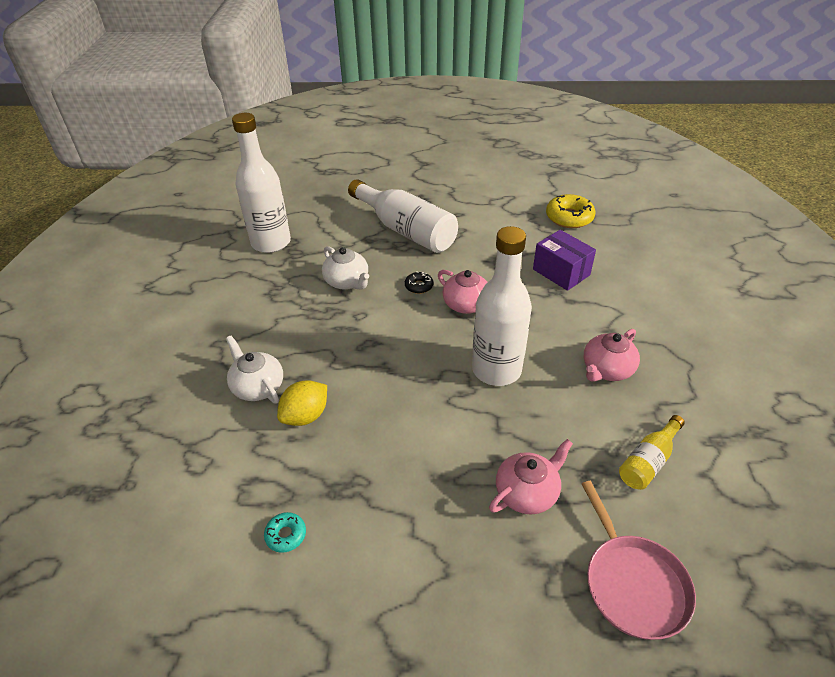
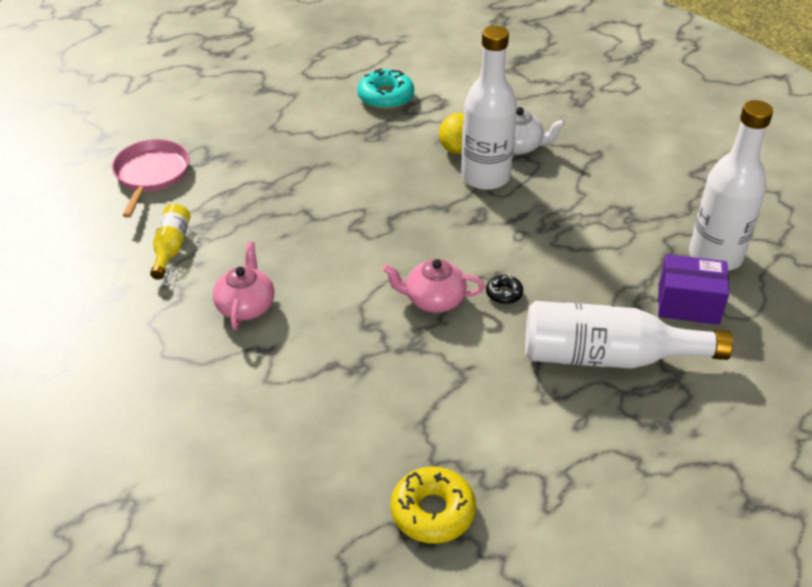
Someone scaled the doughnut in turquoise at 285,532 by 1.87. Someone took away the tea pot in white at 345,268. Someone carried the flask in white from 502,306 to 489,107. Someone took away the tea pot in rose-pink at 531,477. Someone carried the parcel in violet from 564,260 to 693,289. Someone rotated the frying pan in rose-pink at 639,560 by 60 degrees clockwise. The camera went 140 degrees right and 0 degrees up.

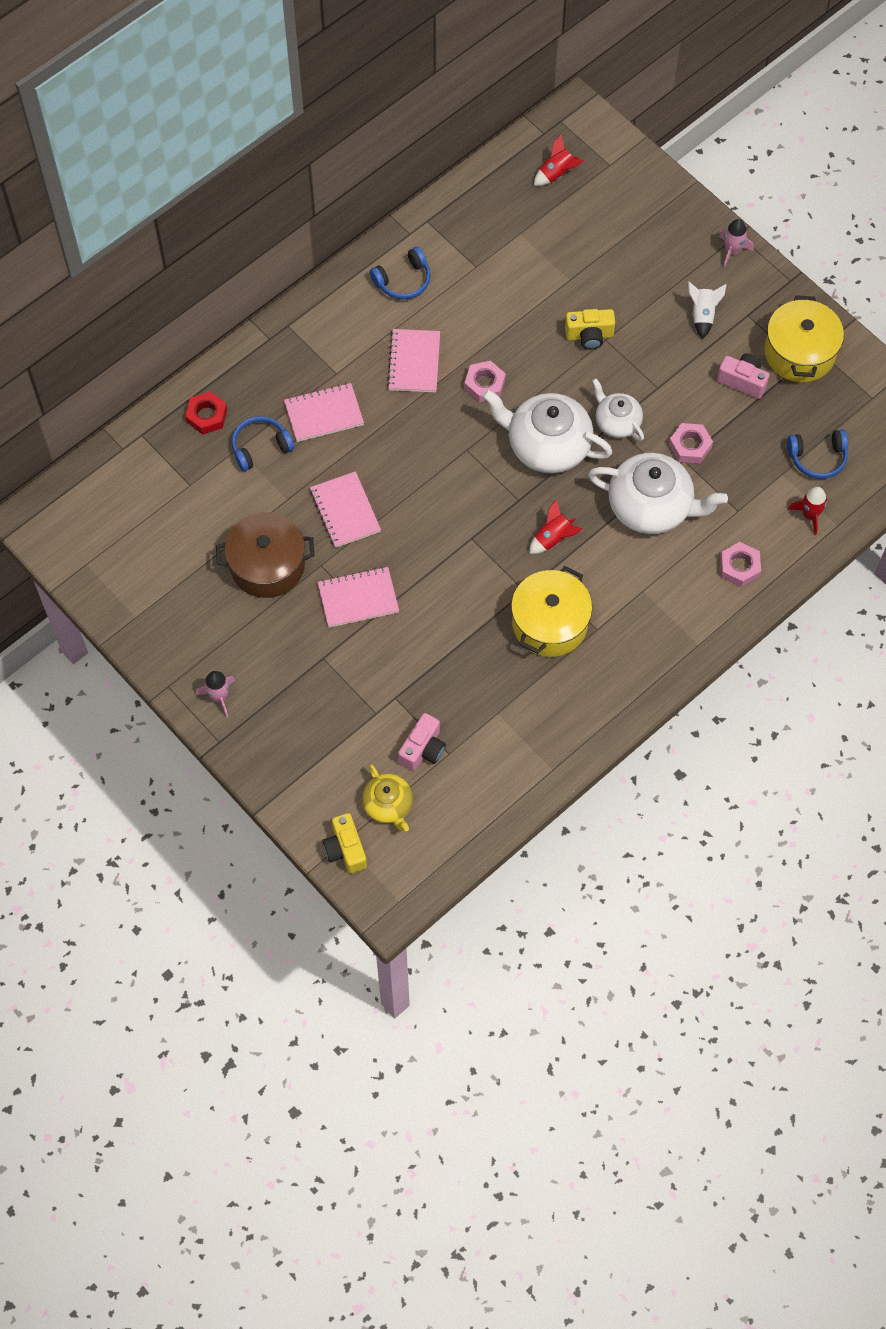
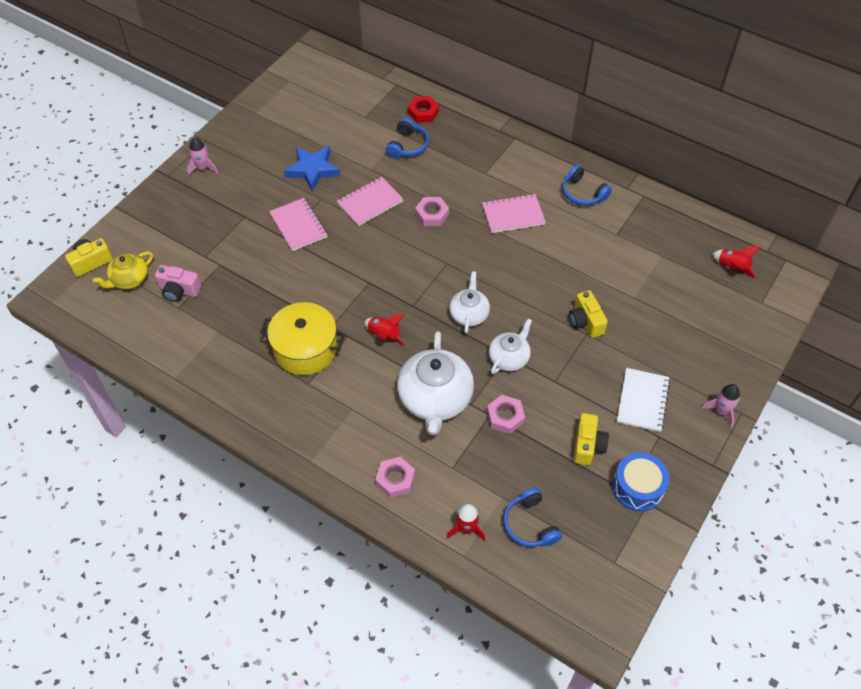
Someone swapped the pot in dark brown at 265,555 for the five-pointed star in blue at 312,168. Someone rotated the over-ear headphones in blue at 263,443 by 60 degrees clockwise. Someone took away the notebook in rose-pink at 324,412. Someone carried the hexagon nut in rose-pink from 485,381 to 432,211. Someone scaled the tea pot in white at 547,432 by 0.56. Someone swapped the spaceship in white at 707,310 for the notebook in white at 643,400. Someone repainted the camera in rose-pink at 743,376, which became the camera in yellow at 591,439. Someone swapped the pot in yellow at 804,338 for the drum in blue at 641,482. The camera went 75 degrees right and 10 degrees down.

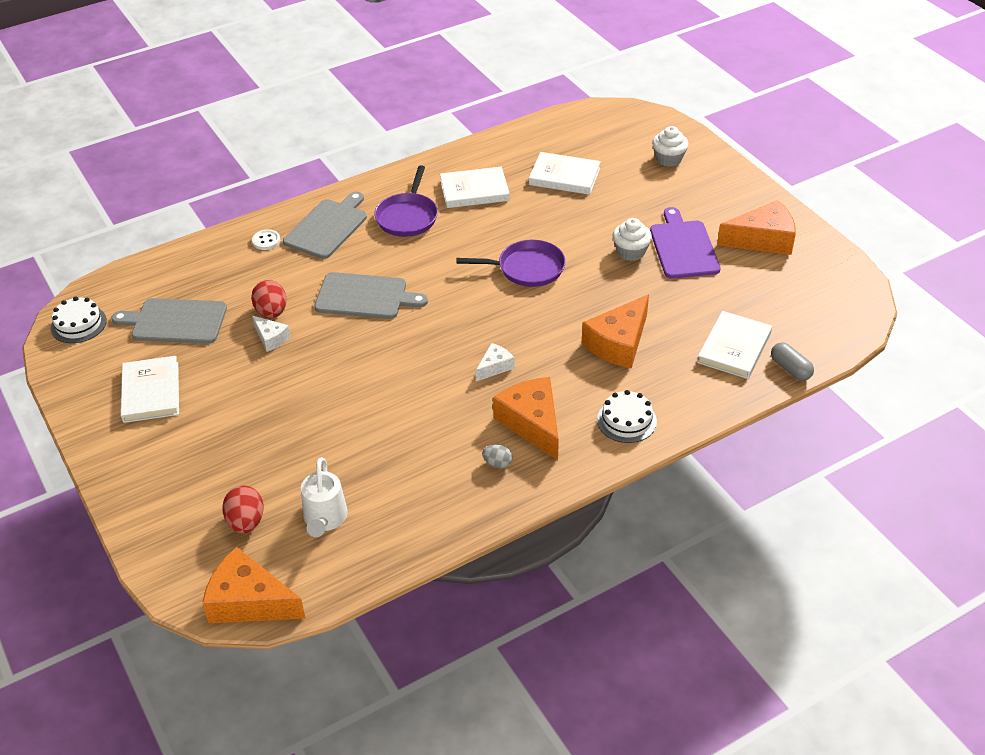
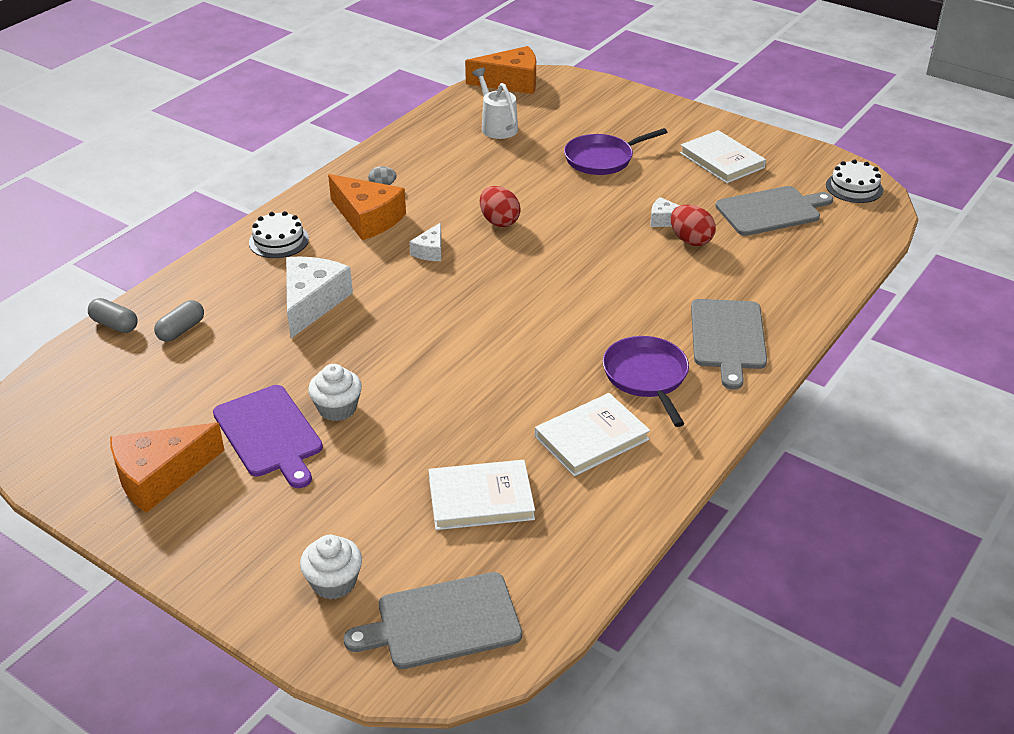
Someone carried the egg shape in red from 243,509 to 500,206. Someone took away the sewing button in white at 266,240. Someone carried the bread board in ash-grey from 371,295 to 433,620. Someone carried the frying pan in violet from 511,263 to 615,151. Someone repainted the cheese in orange at 615,331, which became the cheese in white at 319,297. Someone swapped the book in white at 734,345 for the pill shape in ash-grey at 179,321. The camera went 155 degrees right and 5 degrees down.

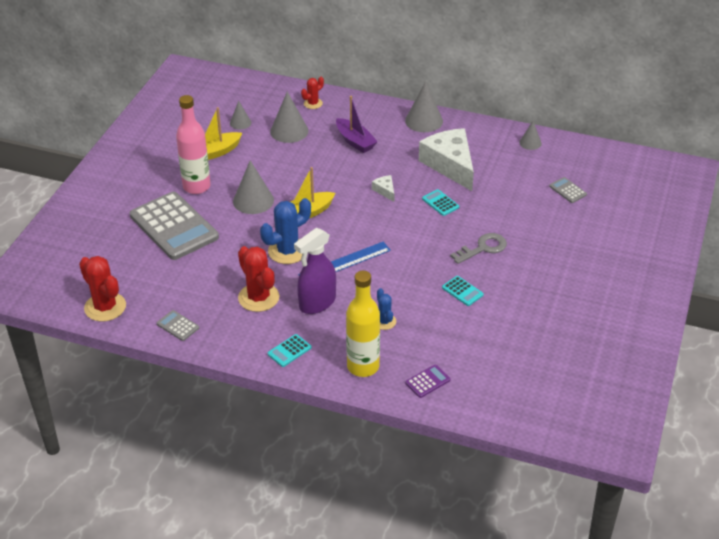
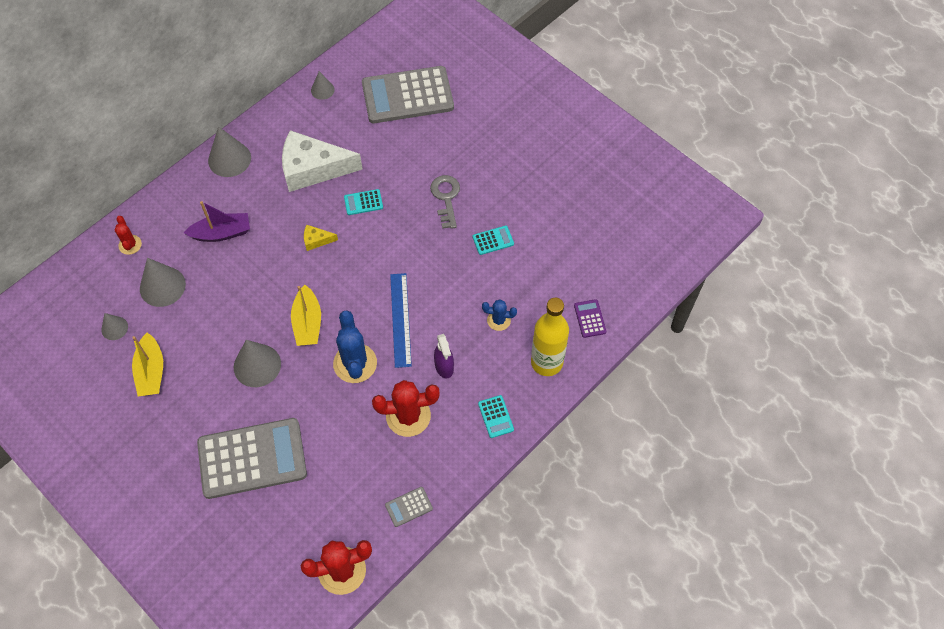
Someone took away the flask in rose-pink at 193,144. Someone scaled the spray bottle in violet at 315,271 by 0.61. Someone repainted the cheese in white at 383,188, which became the cheese in yellow at 321,238. Someone scaled the adding machine in ash-grey at 568,190 by 2.48. The camera went 65 degrees left and 20 degrees up.

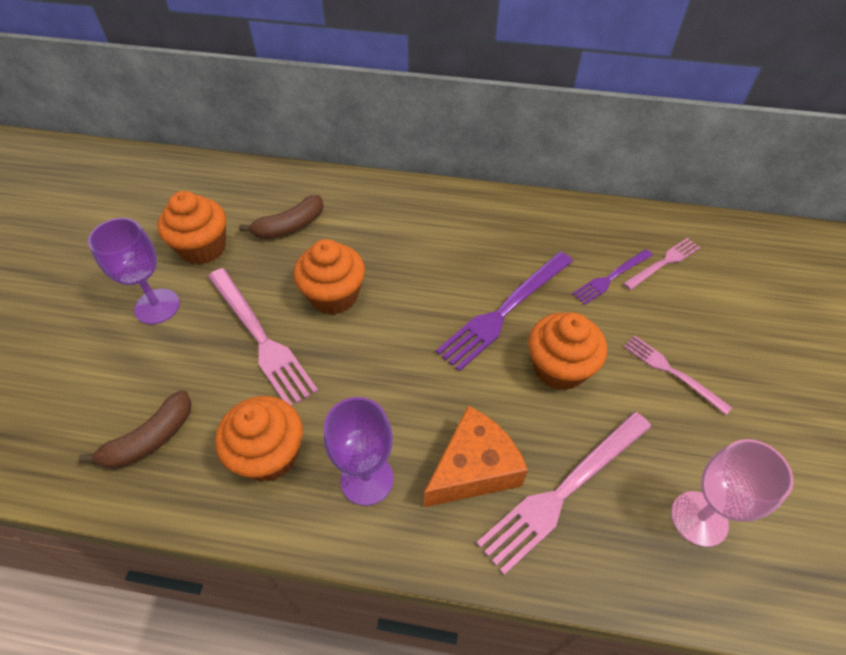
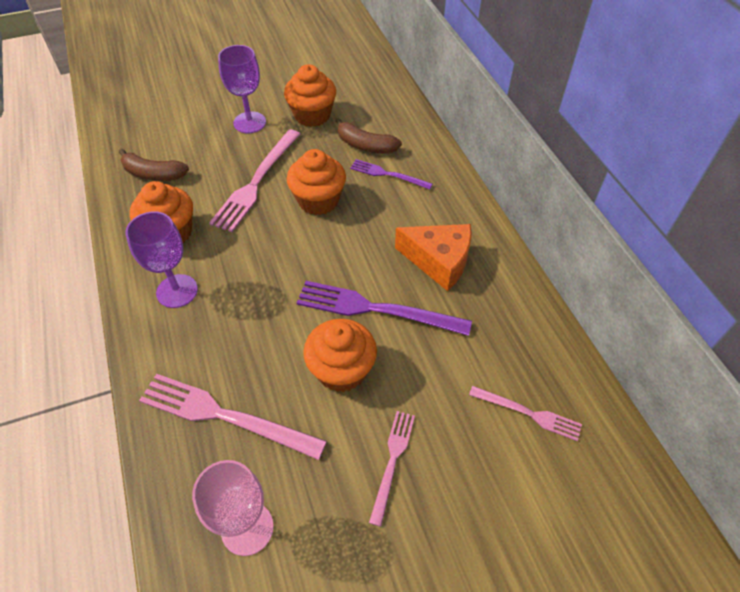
Someone carried the cheese in orange from 476,456 to 433,257. Someone carried the fork in violet from 612,277 to 391,174. The camera went 60 degrees right and 0 degrees up.

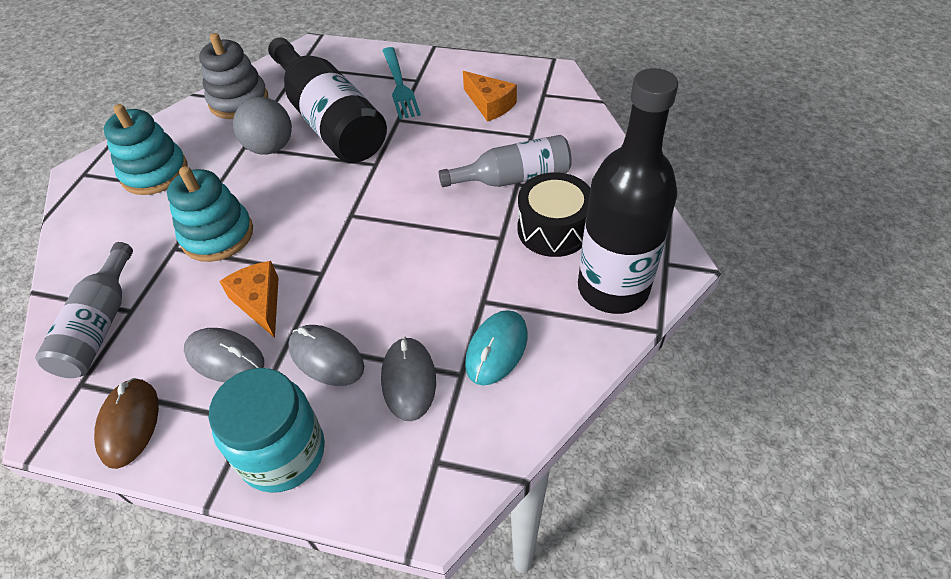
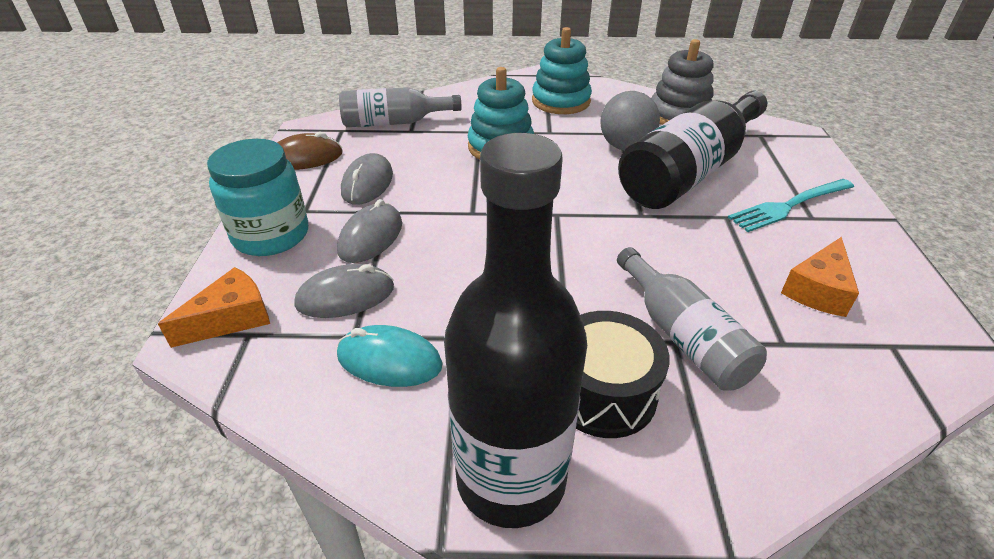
Someone carried the cheese in orange from 249,299 to 214,307. The camera went 75 degrees right and 10 degrees down.

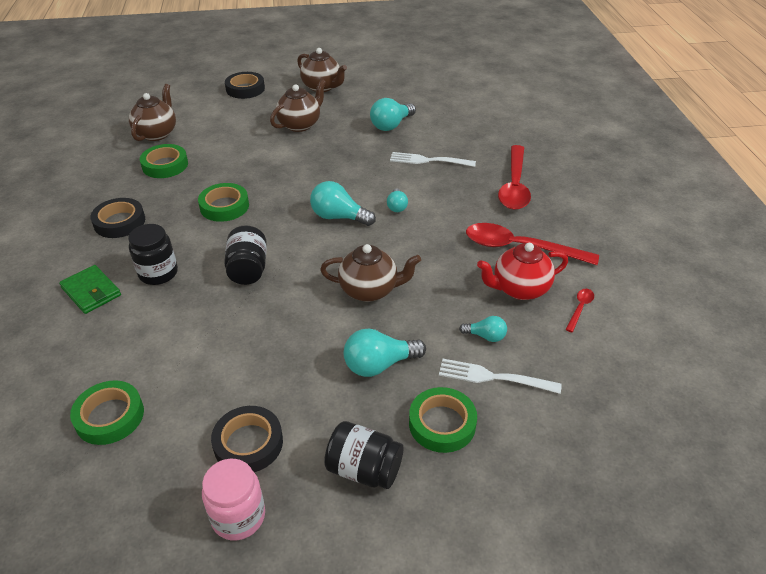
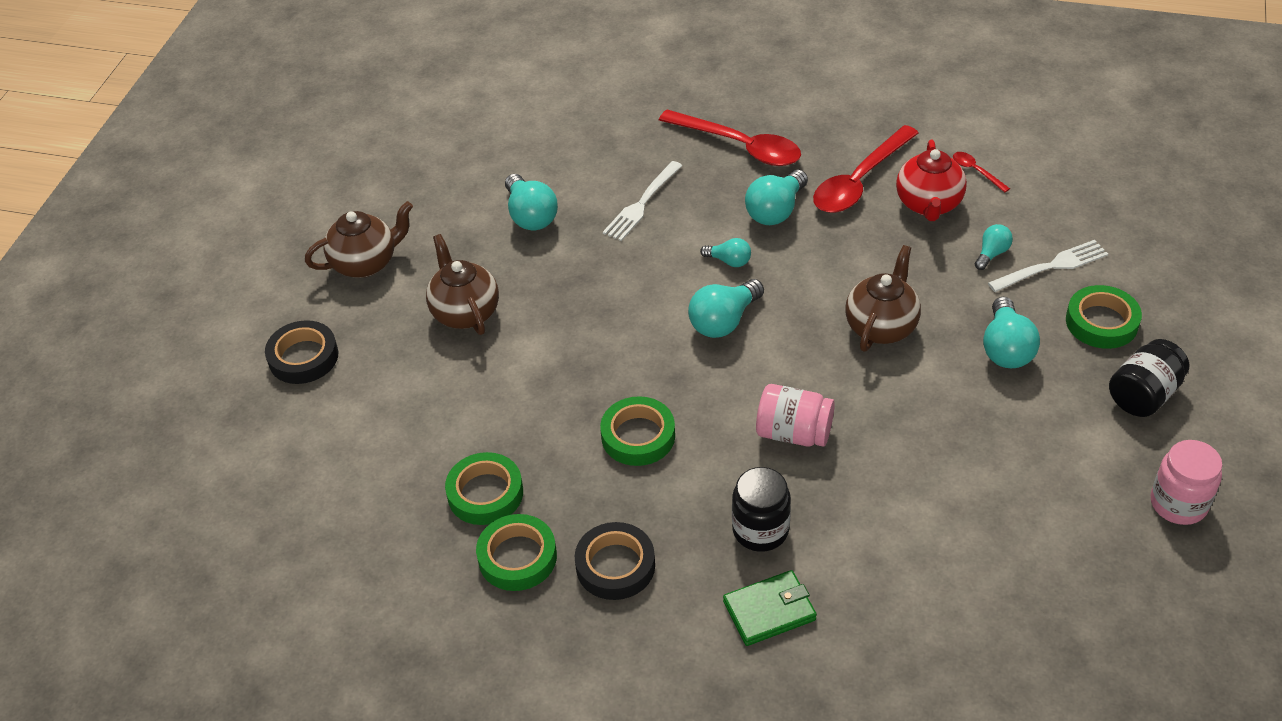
Someone carried the sticky tape in green from 107,412 to 516,552. Someone took away the tea pot in dark brown at 152,112. Someone took away the sticky tape in black at 247,439. Someone repainted the jar in black at 245,255, which became the jar in rose-pink at 795,415. Someone rotated the fork in white at 500,376 by 150 degrees counterclockwise. Someone put down the bulb in turquoise at 776,197. The camera went 65 degrees left and 5 degrees up.

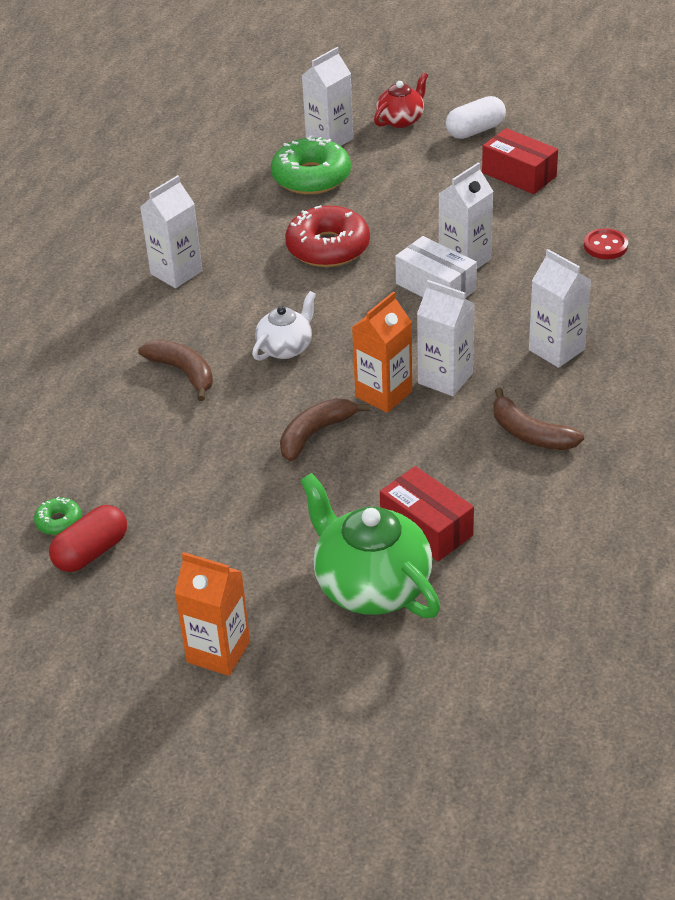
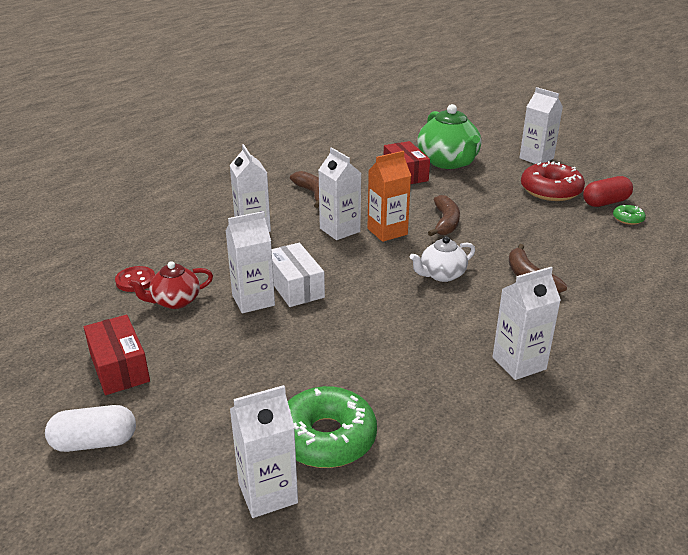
Someone repainted the carton in orange at 212,614, which became the carton in white at 541,125. Someone rotated the banana in dark brown at 325,429 by 60 degrees counterclockwise. Someone carried the doughnut in red from 327,236 to 553,181. Someone carried the tea pot in red from 401,100 to 170,285. The camera went 160 degrees left and 10 degrees down.

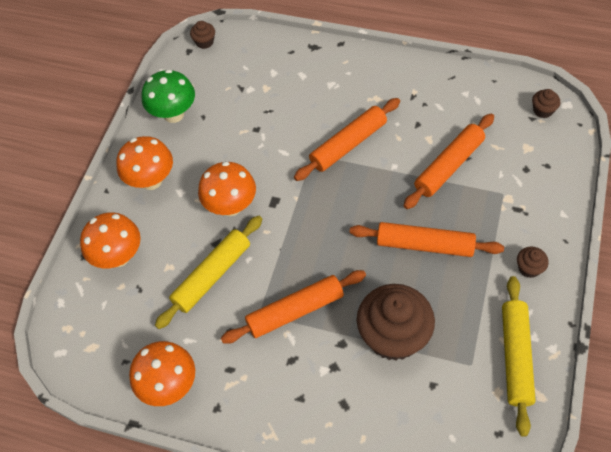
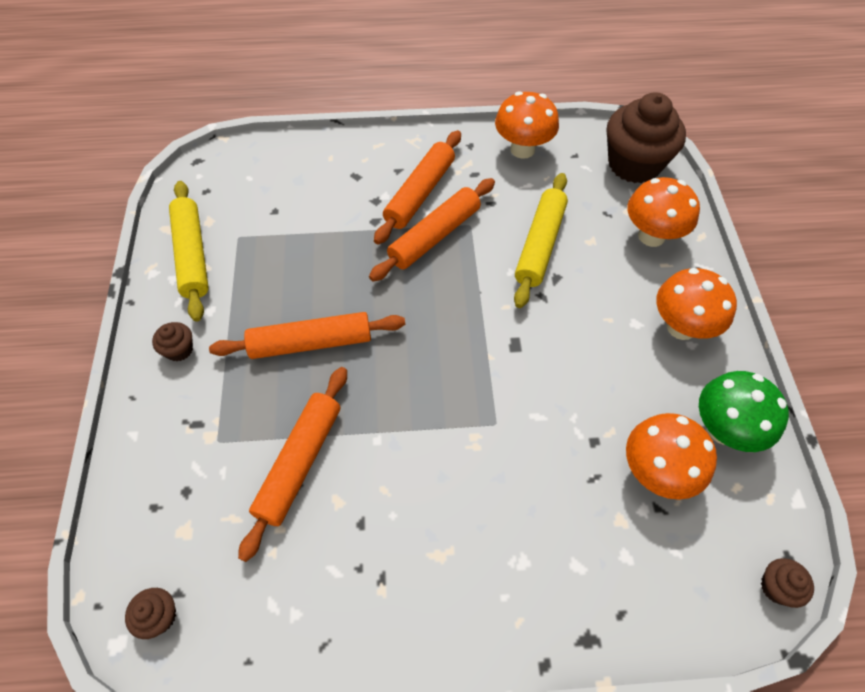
Someone carried the toadstool in orange from 227,188 to 671,456. Someone carried the dough roller in orange from 347,139 to 417,187. Someone carried the fairy cake in dark brown from 396,322 to 646,137. The camera went 155 degrees right and 0 degrees up.

